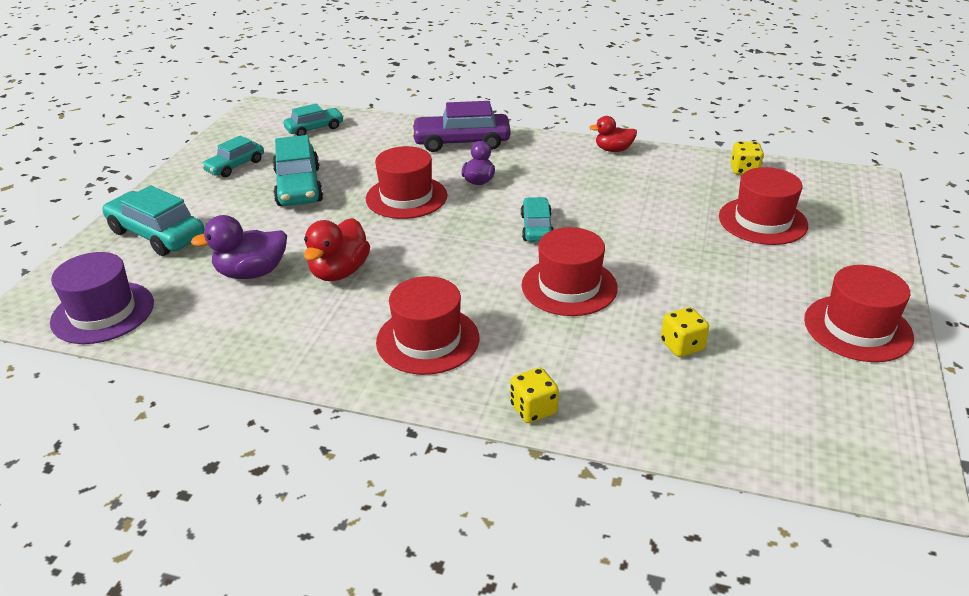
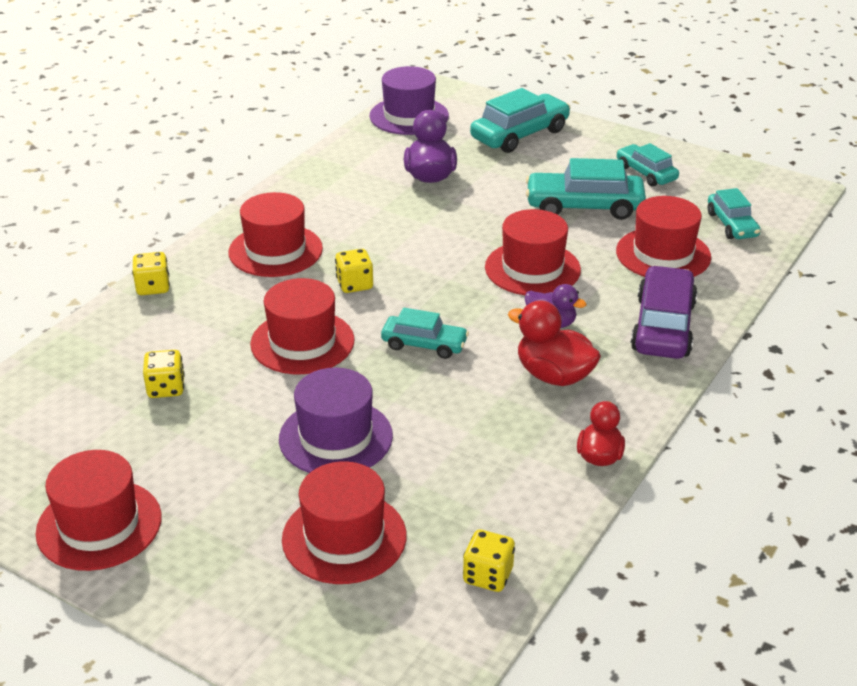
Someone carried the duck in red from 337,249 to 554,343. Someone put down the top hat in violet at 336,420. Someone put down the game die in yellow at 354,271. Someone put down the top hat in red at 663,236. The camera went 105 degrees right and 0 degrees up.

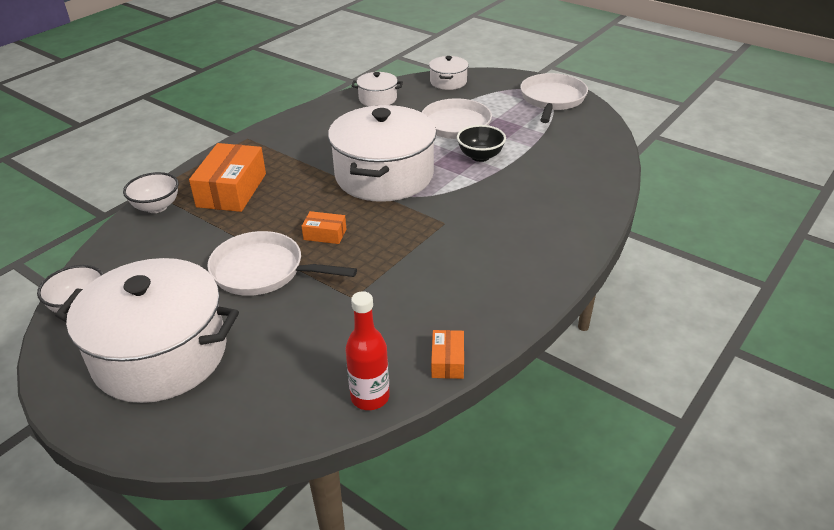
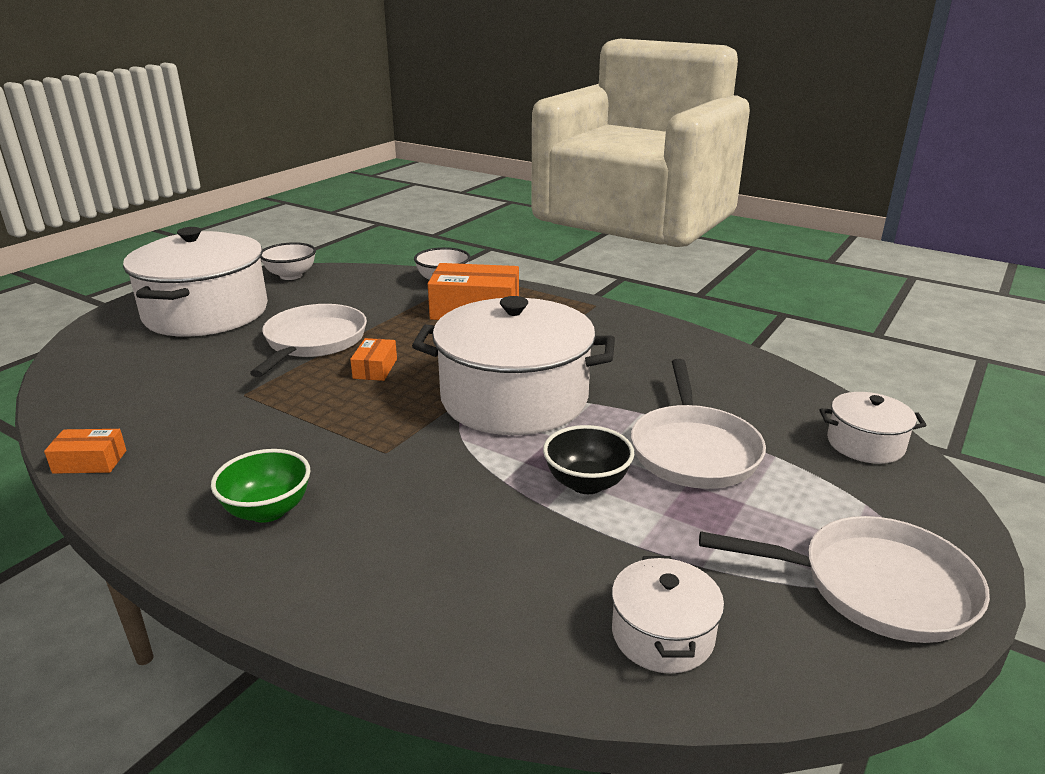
Someone took away the flask in red at 367,350. Someone carried the pot in white from 377,89 to 668,614. Someone put down the serving bowl in green at 260,486. The camera went 85 degrees right and 10 degrees down.

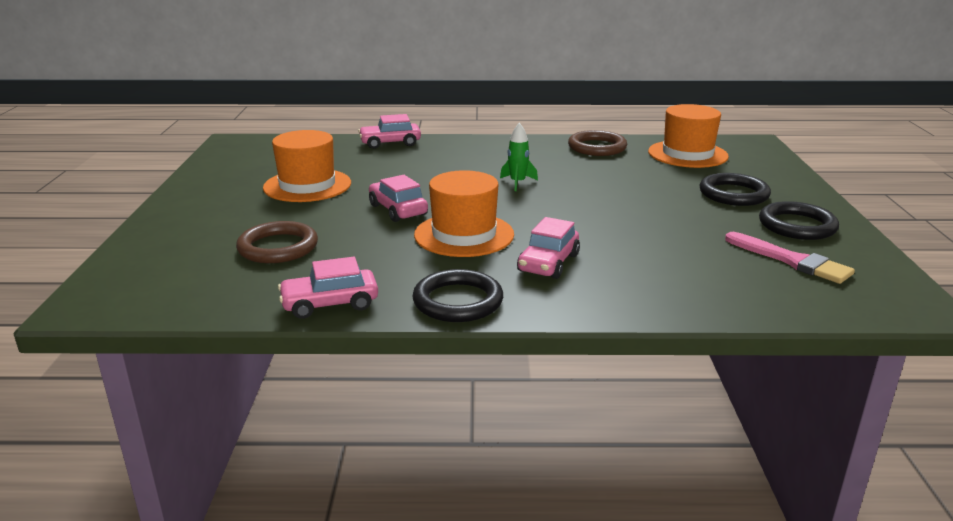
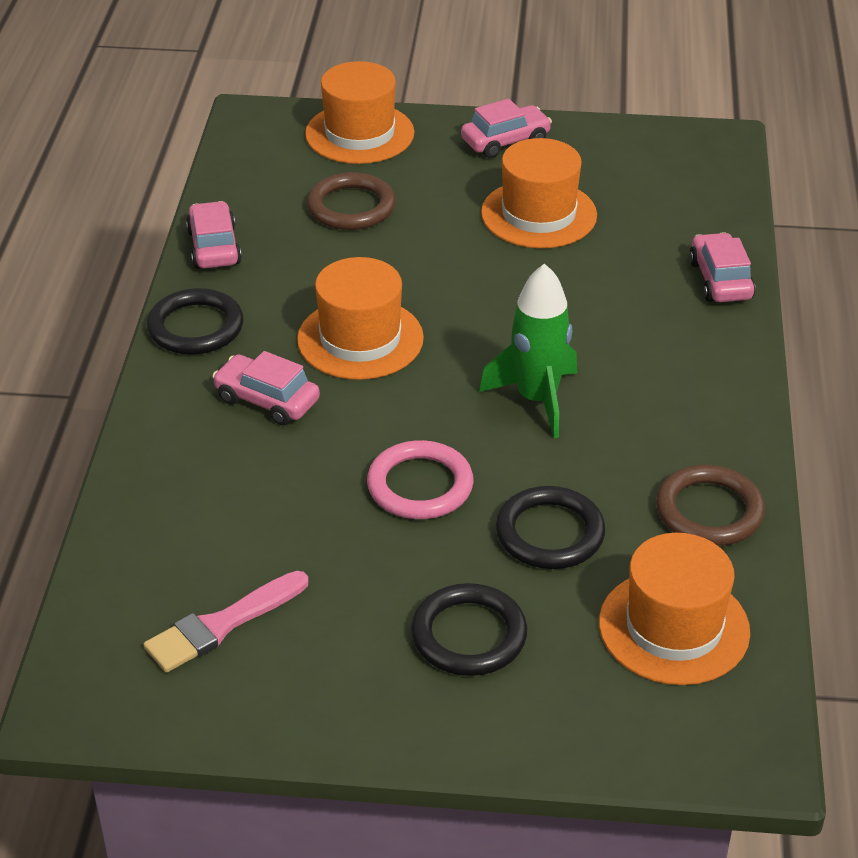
Someone carried the toy car in rose-pink from 398,198 to 506,128. Someone scaled the spaceship in green at 519,157 by 1.78. Someone carried the torus in black from 799,220 to 550,527. Someone put down the top hat in orange at 359,112. Someone put down the torus in rose-pink at 420,479. The camera went 95 degrees right and 15 degrees up.

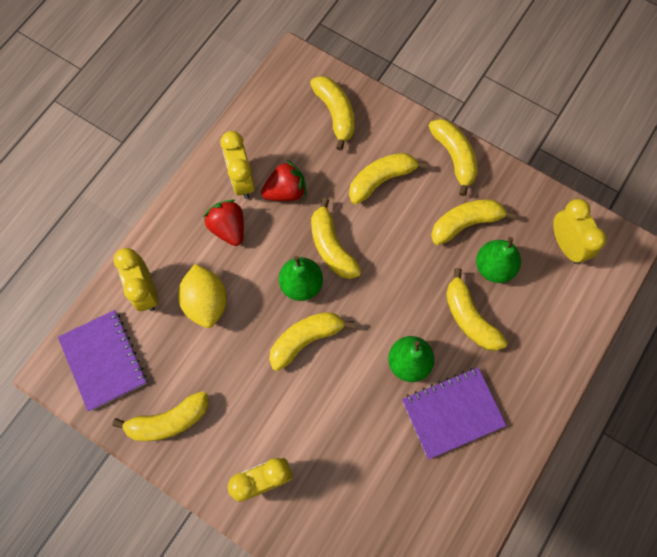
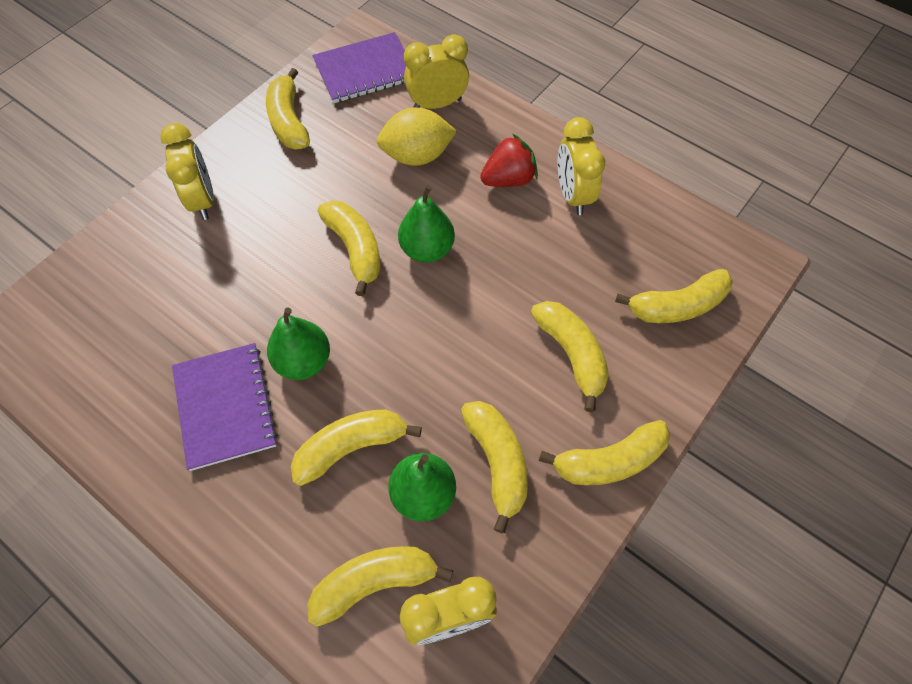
Someone rotated the clock in yellow at 237,165 by 90 degrees counterclockwise. Someone took away the toy strawberry in red at 284,180. Someone carried the banana in yellow from 336,238 to 380,586. The camera went 95 degrees right and 10 degrees down.

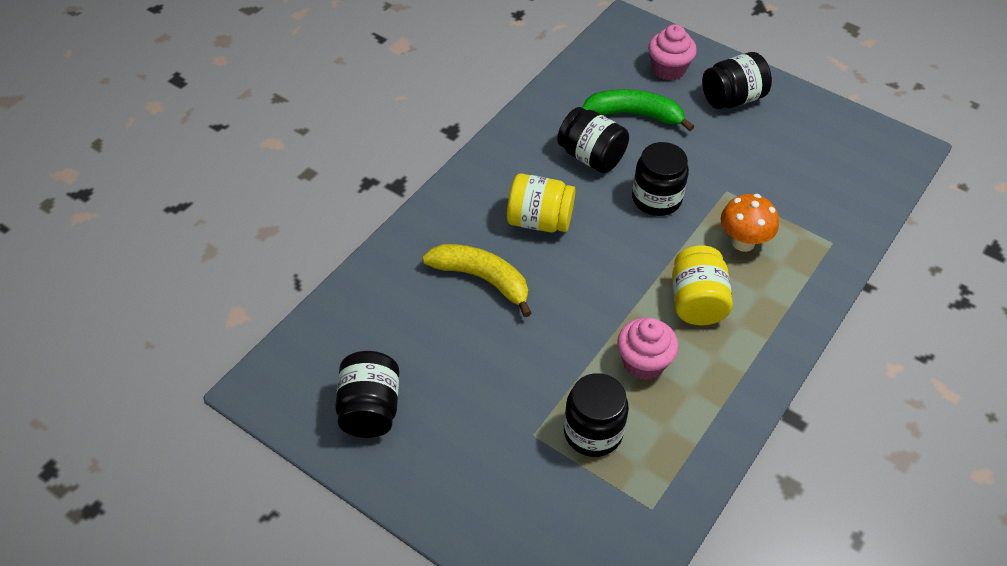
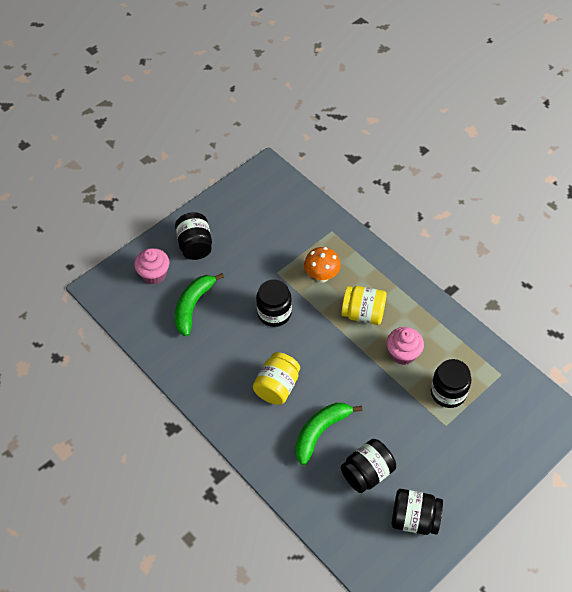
Someone repainted the banana in yellow at 476,280, which became the banana in green at 329,434. Someone carried the jar in black from 593,140 to 368,466. The camera went 75 degrees left and 5 degrees up.

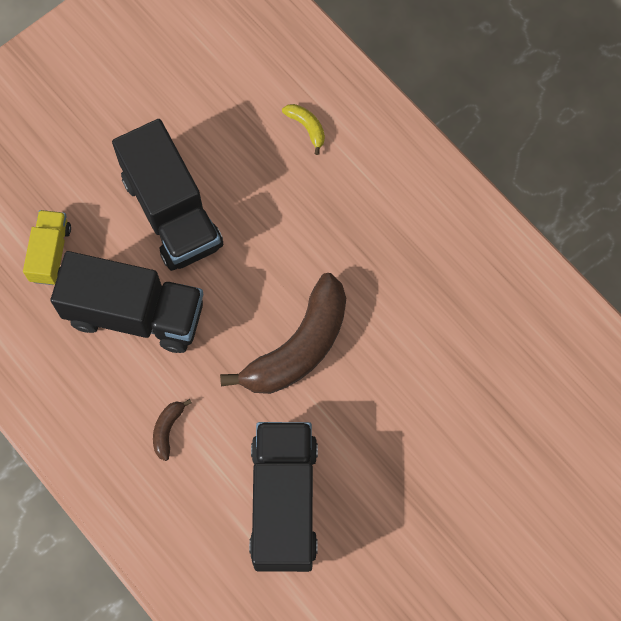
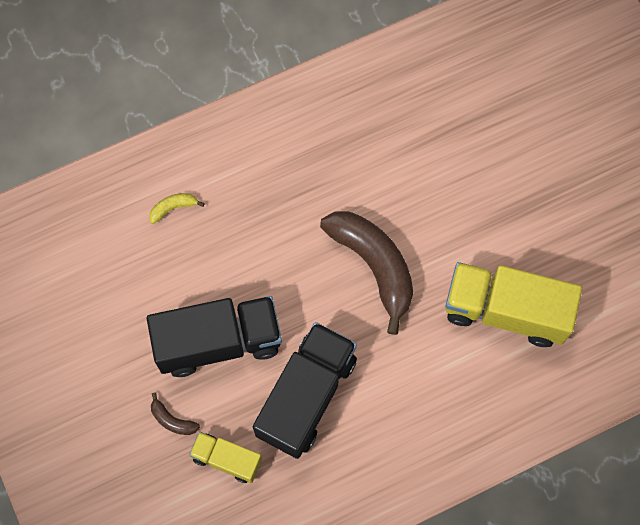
Someone carried the banana in dark brown from 172,430 to 175,413. Someone repainted the lorry in black at 283,497, which became the lorry in yellow at 513,304. The camera went 75 degrees left and 0 degrees up.

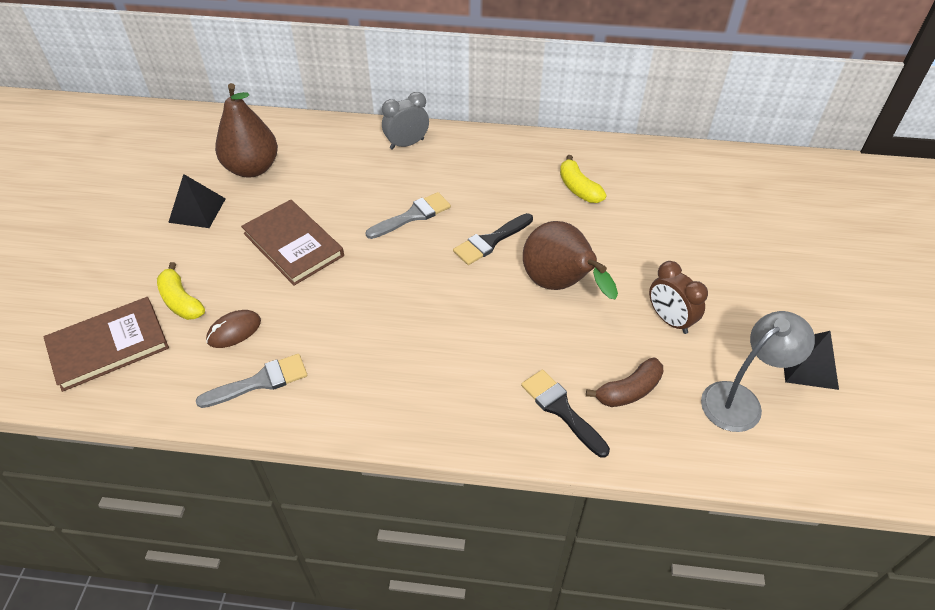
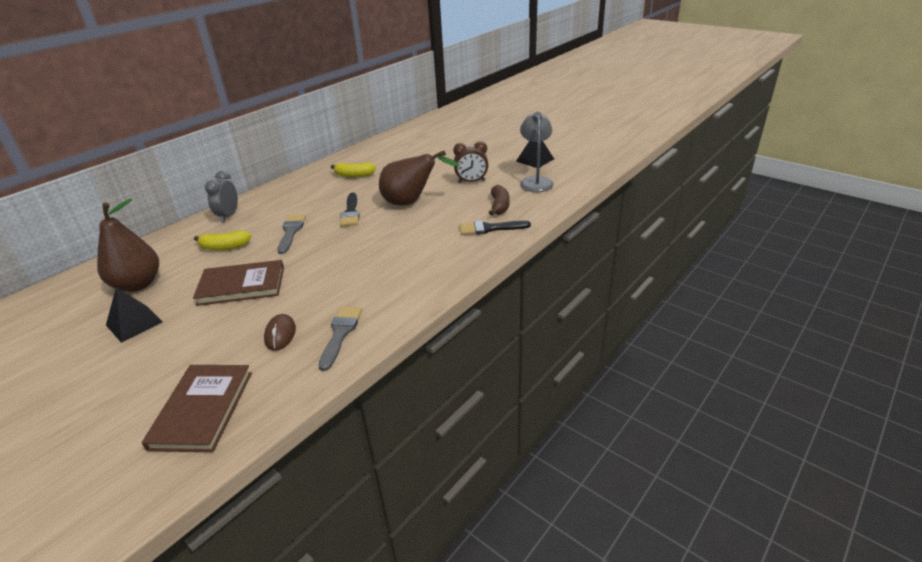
Someone carried the banana in yellow from 181,291 to 222,240. The camera went 55 degrees left and 15 degrees down.

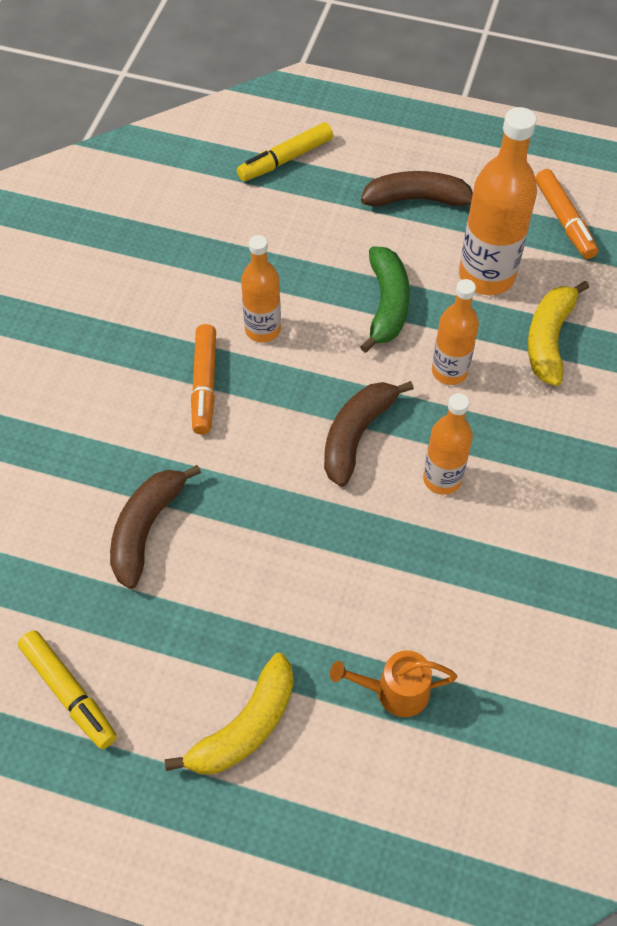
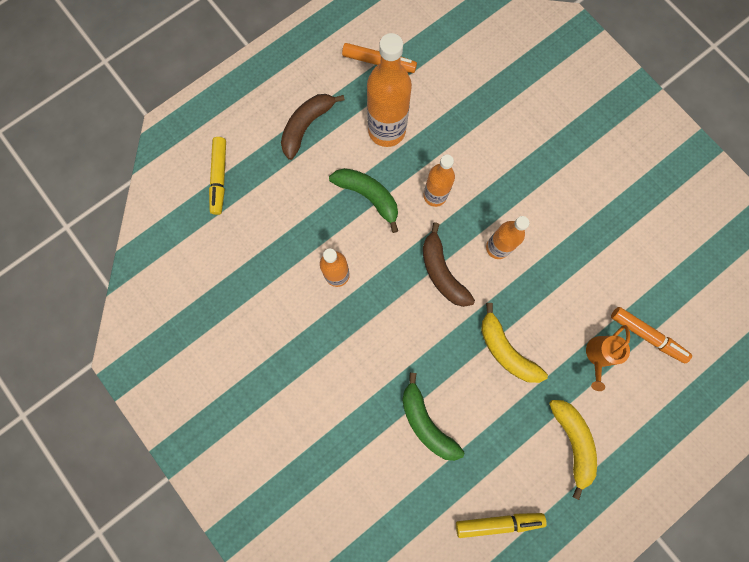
Someone repainted the banana in dark brown at 155,527, which became the banana in green at 433,417. Someone carried the marker pen in orange from 203,379 to 651,335. Someone carried the banana in yellow from 558,333 to 514,343. The camera went 55 degrees left and 20 degrees up.

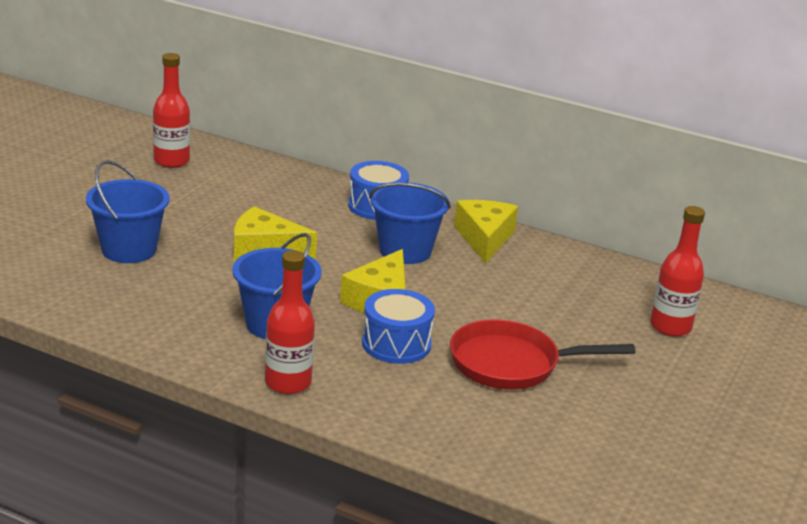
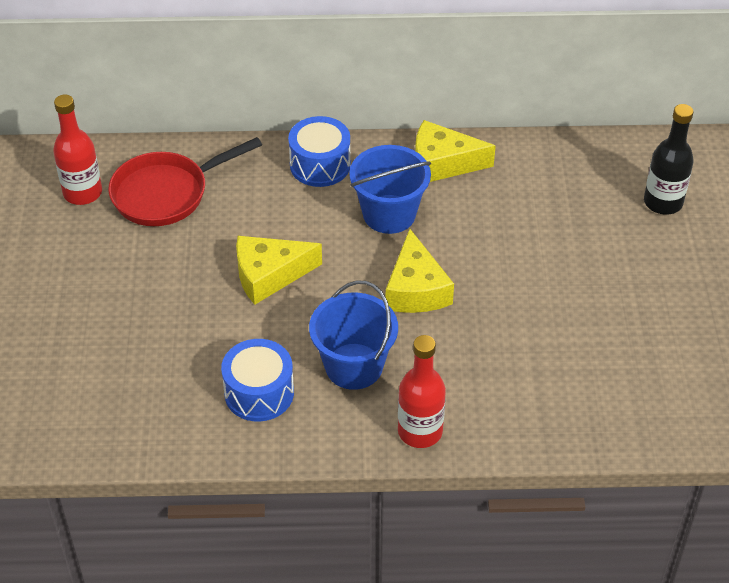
Someone took away the sand bucket in blue at 128,211. Someone carried the drum in blue from 398,326 to 257,380. Someone carried the frying pan in red from 542,354 to 185,181. Someone rotated the cheese in yellow at 486,231 by 60 degrees counterclockwise. Someone repainted the flask in red at 677,271, which became the flask in black at 669,159. The camera went 25 degrees left and 20 degrees up.

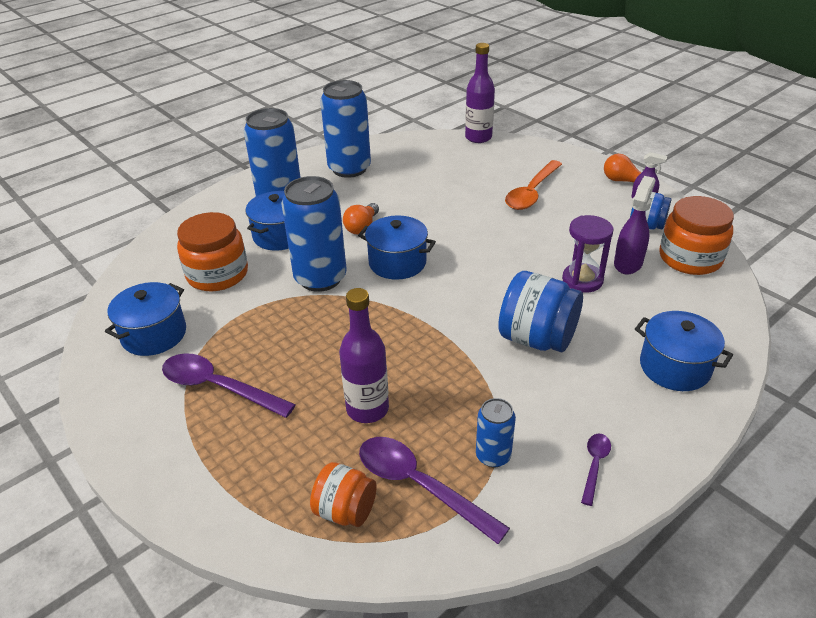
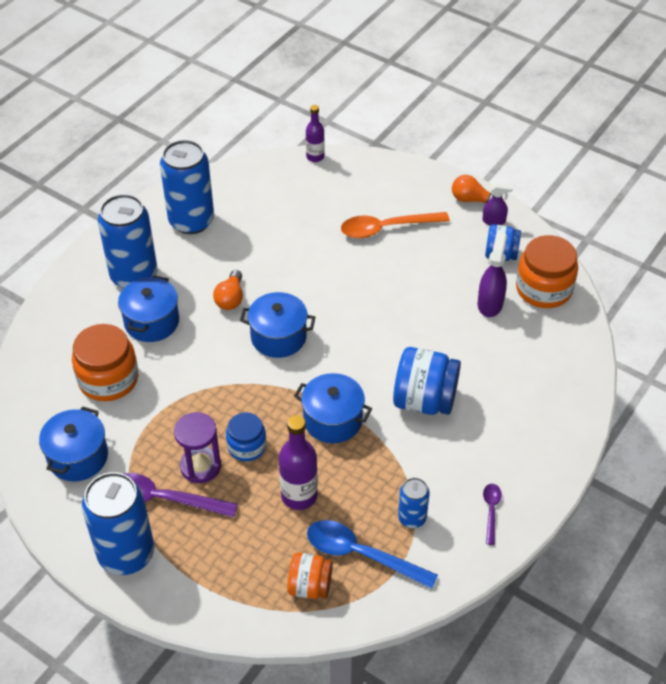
Someone carried the soda can in blue from 314,234 to 118,523. Someone repainted the spoon in violet at 434,490, which became the spoon in blue at 372,554. Someone scaled the flask in violet at 480,93 by 0.63. Someone rotated the spoon in orange at 533,185 by 60 degrees clockwise. Someone carried the sandglass in violet from 588,254 to 197,447. Someone carried the pot in blue from 684,351 to 333,408. Someone put down the jar in blue at 246,436. The camera went 15 degrees left and 10 degrees up.

